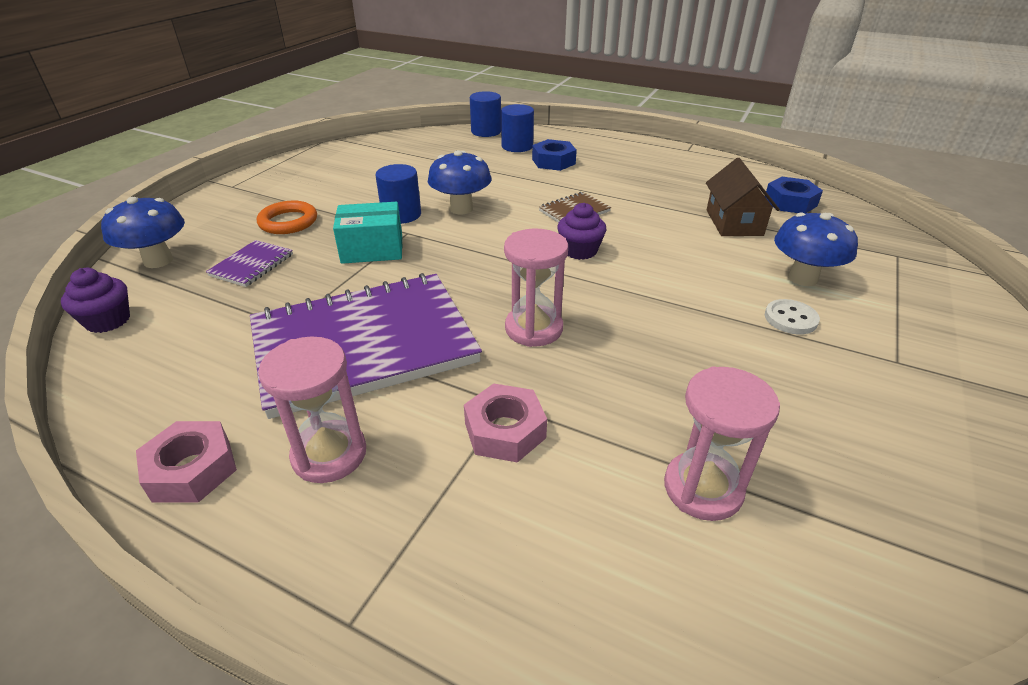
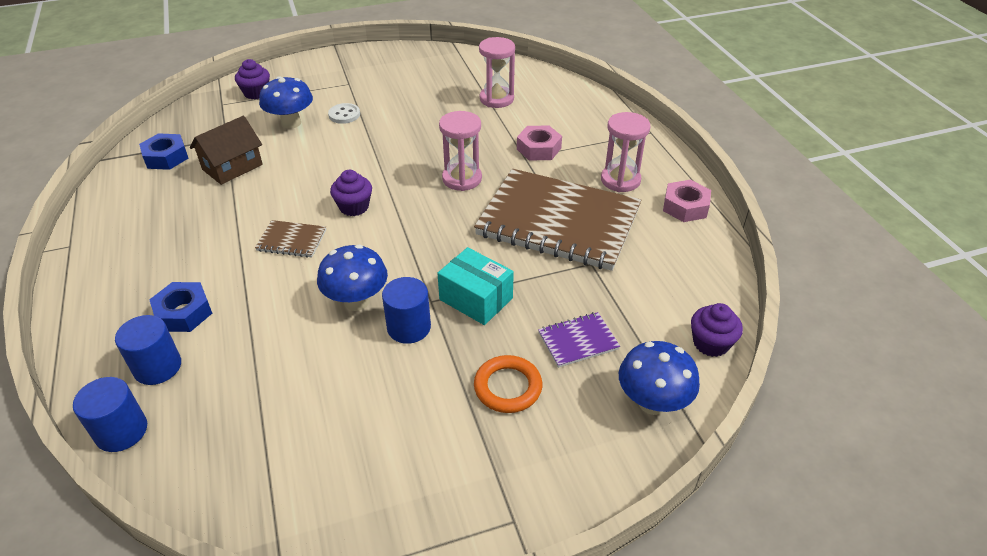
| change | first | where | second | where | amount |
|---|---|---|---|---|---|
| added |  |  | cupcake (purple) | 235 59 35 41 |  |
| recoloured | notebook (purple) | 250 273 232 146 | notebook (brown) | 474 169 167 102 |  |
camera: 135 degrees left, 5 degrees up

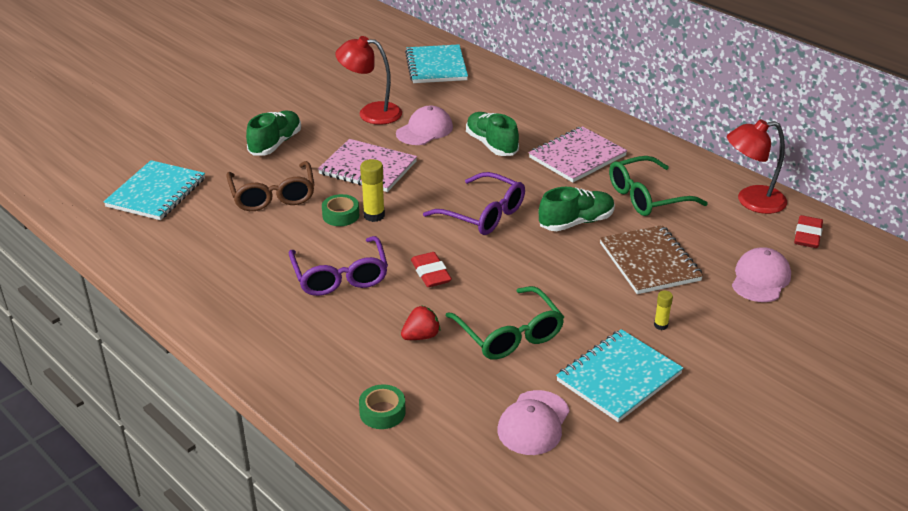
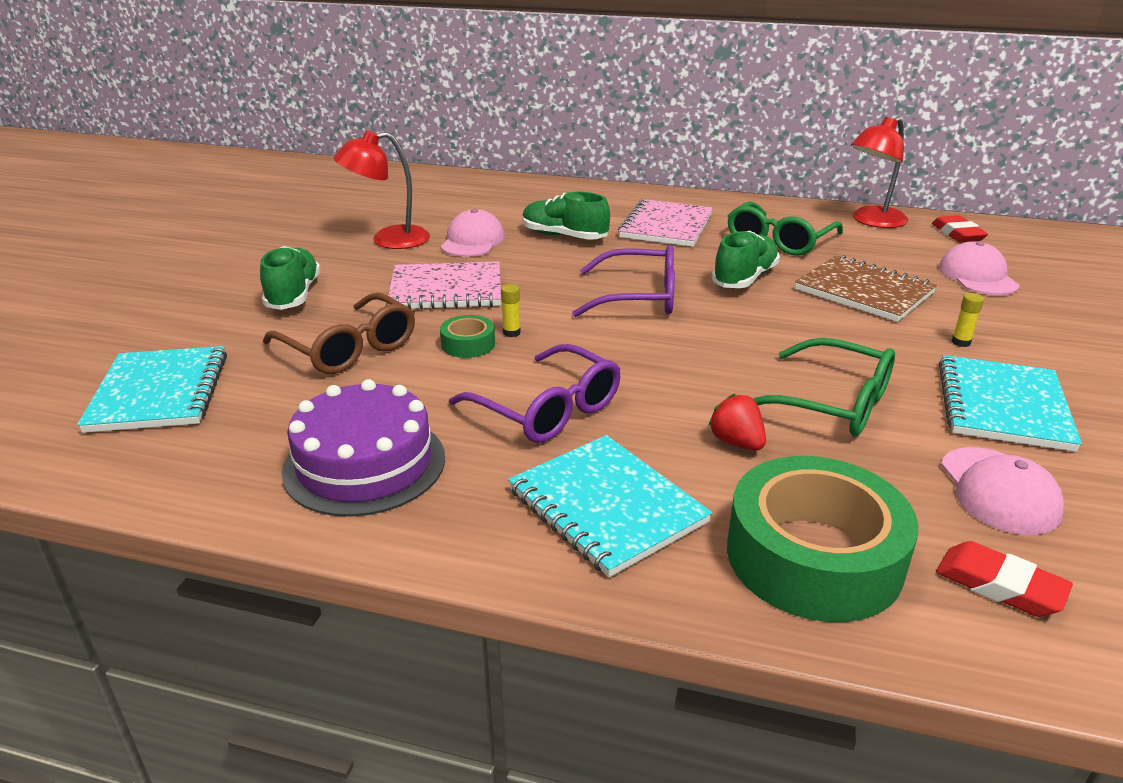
| change | first | where | second | where | amount |
|---|---|---|---|---|---|
| added |  |  | cake (purple) | 282 379 163 138 |  |
| moved | notebook (turquoise) | 405 44 63 39 |  | 508 435 204 142 |  |
| moved | eraser (red) | 411 252 41 35 |  | 936 541 137 76 |  |
| turned | strawberry (red) | 401 306 39 34 |  | 708 394 58 56 | 60 degrees counterclockwise |
| resized | tape (green) | 359 384 47 45 |  | 727 456 192 166 | x2.24 |
| resized | glue stick (yellow) | 360 159 25 63 |  | 501 284 20 53 | x0.58 |
camera: 30 degrees left, 5 degrees down

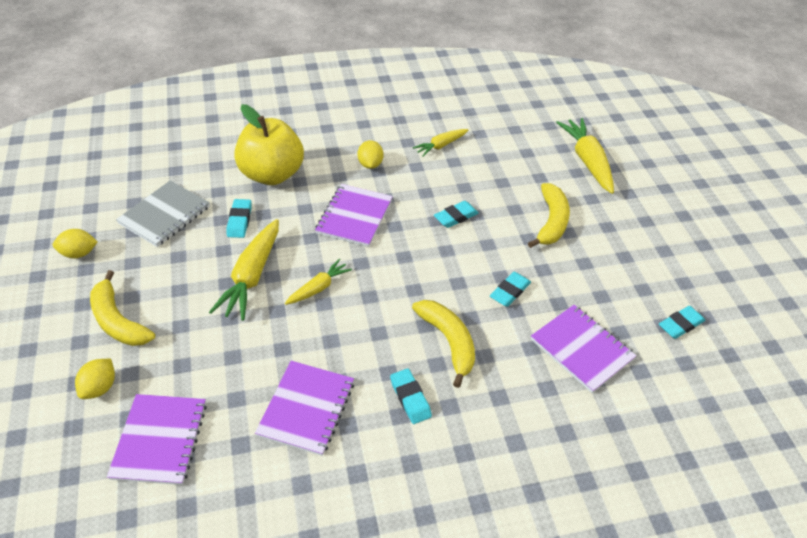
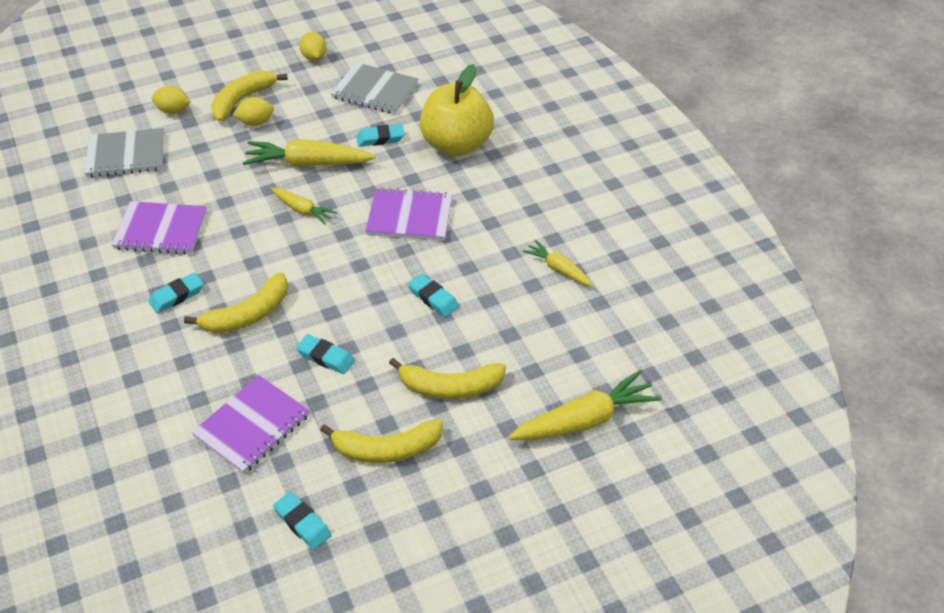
| change | first | where | second | where | amount |
|---|---|---|---|---|---|
| added |  |  | banana (yellow) | 320 419 123 44 |  |
| moved | lemon (yellow) | 357 140 27 29 |  | 233 97 41 29 |  |
| recoloured | notebook (purple) | 107 394 100 91 | notebook (grey) | 84 128 81 49 |  |
camera: 80 degrees right, 0 degrees up

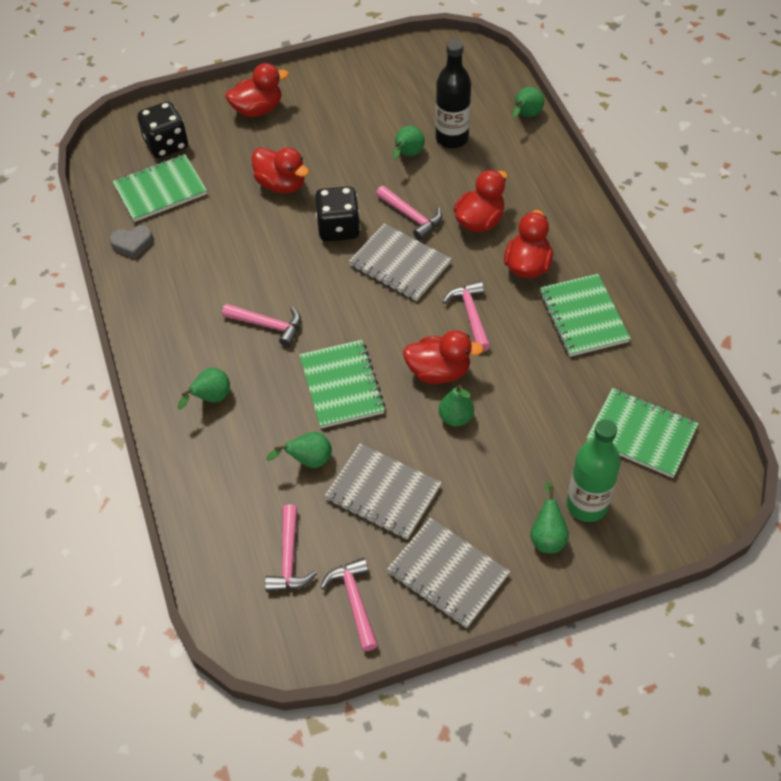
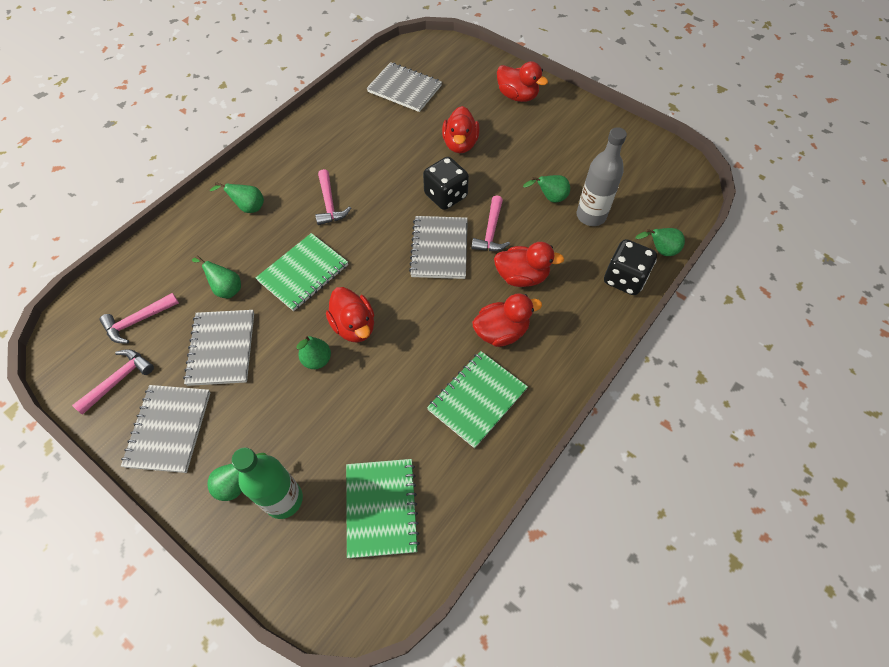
| change | first | where | second | where | amount |
|---|---|---|---|---|---|
| removed | heart (grey) | 109 225 44 34 |  |  |  |
| removed | hammer (pink) | 443 281 48 71 |  |  |  |
| moved | dice (black) | 137 101 51 57 |  | 604 239 53 56 |  |
| recoloured | notebook (green) | 113 154 94 68 | notebook (grey) | 367 62 75 50 |  |
| recoloured | bottle (black) | 436 39 35 109 | bottle (grey) | 577 127 50 99 |  |
camera: 55 degrees right, 5 degrees up

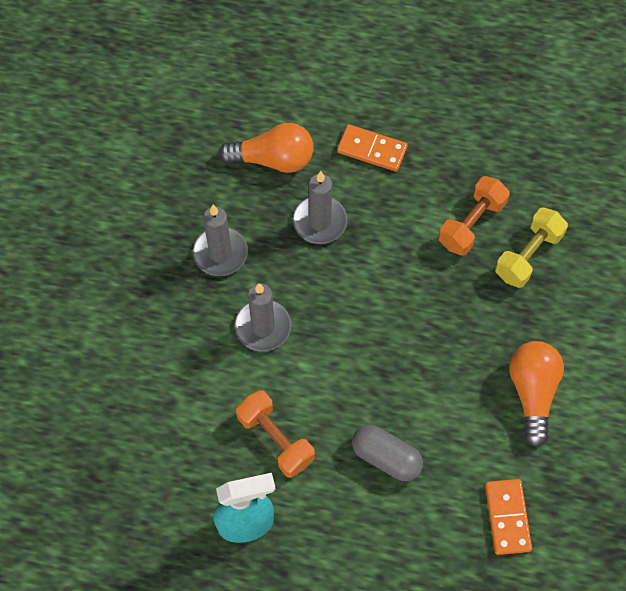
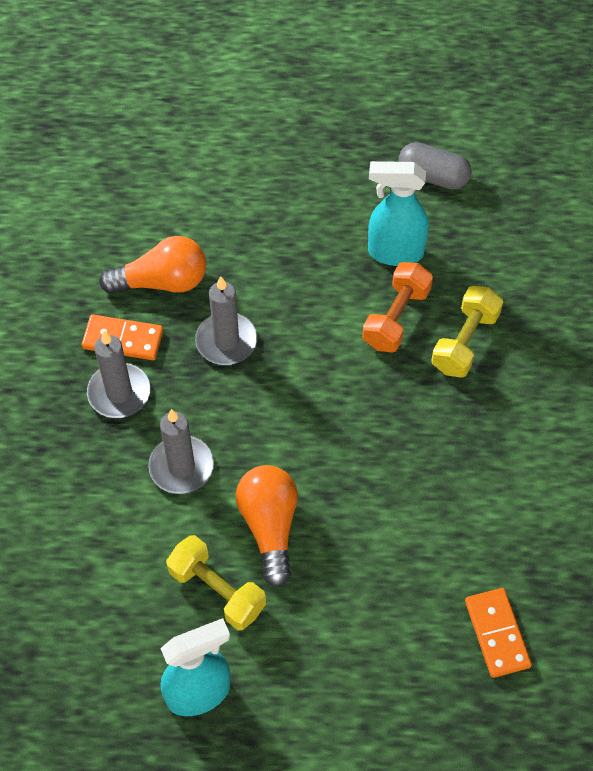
| change | first | where | second | where | amount |
|---|---|---|---|---|---|
| added |  |  | spray bottle (turquoise) | 368 161 61 105 |  |
| moved | domino (orange) | 337 124 71 48 |  | 82 314 81 46 |  |
| moved | capsule (grey) | 352 425 71 56 |  | 398 142 74 48 |  |
| moved | light bulb (orange) | 509 341 55 107 |  | 236 465 62 122 |  |
| recoloured | dumbbell (orange) | 236 390 79 88 | dumbbell (yellow) | 166 535 100 95 |  |
camera: 10 degrees left, 5 degrees down

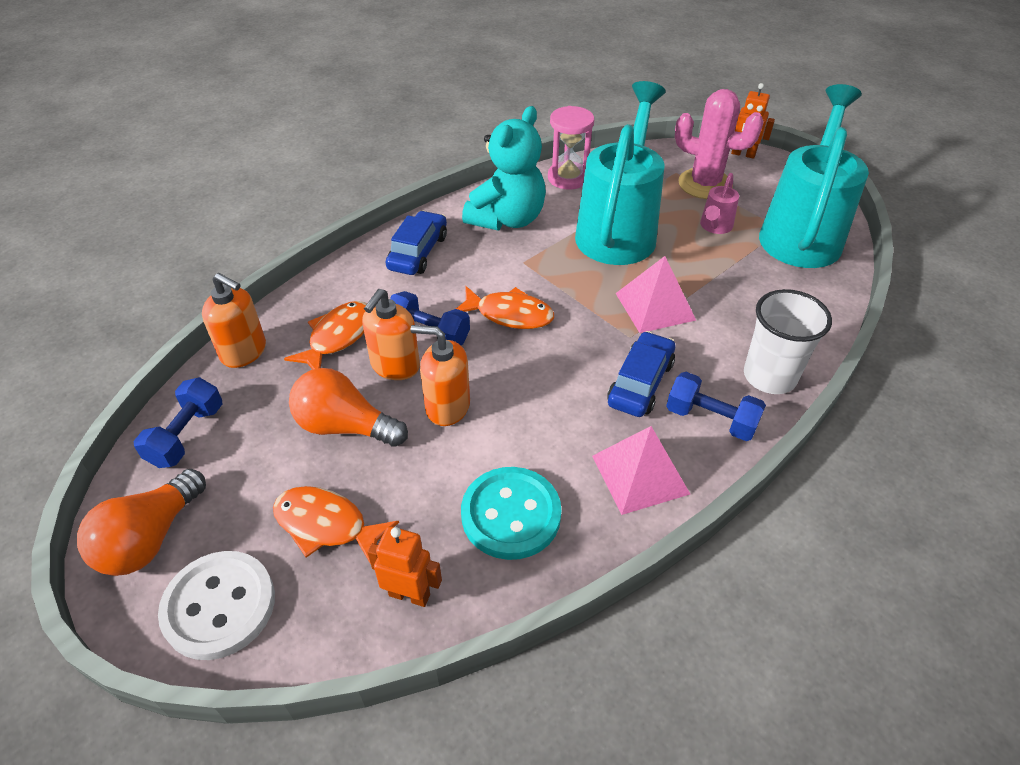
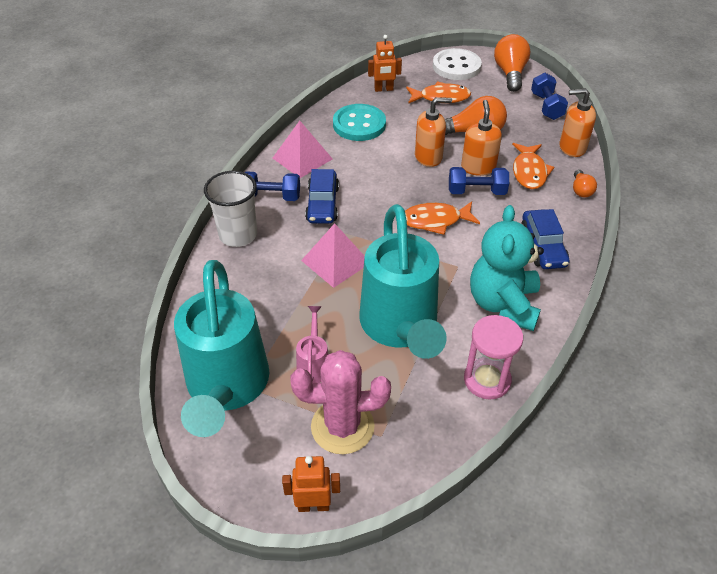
| change | first | where | second | where | amount |
|---|---|---|---|---|---|
| added |  |  | light bulb (orange) | 573 169 24 29 |  |
camera: 155 degrees right, 0 degrees up

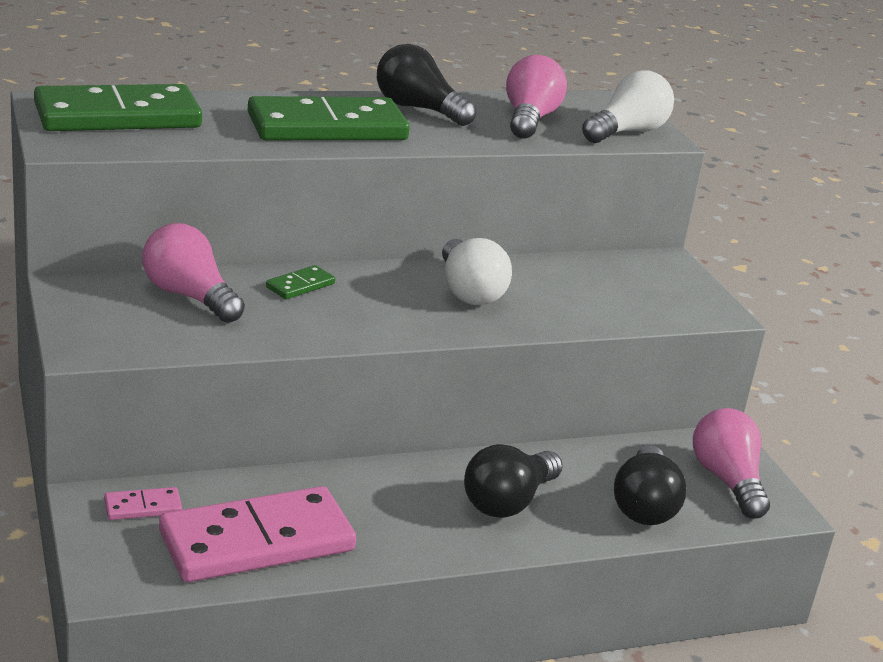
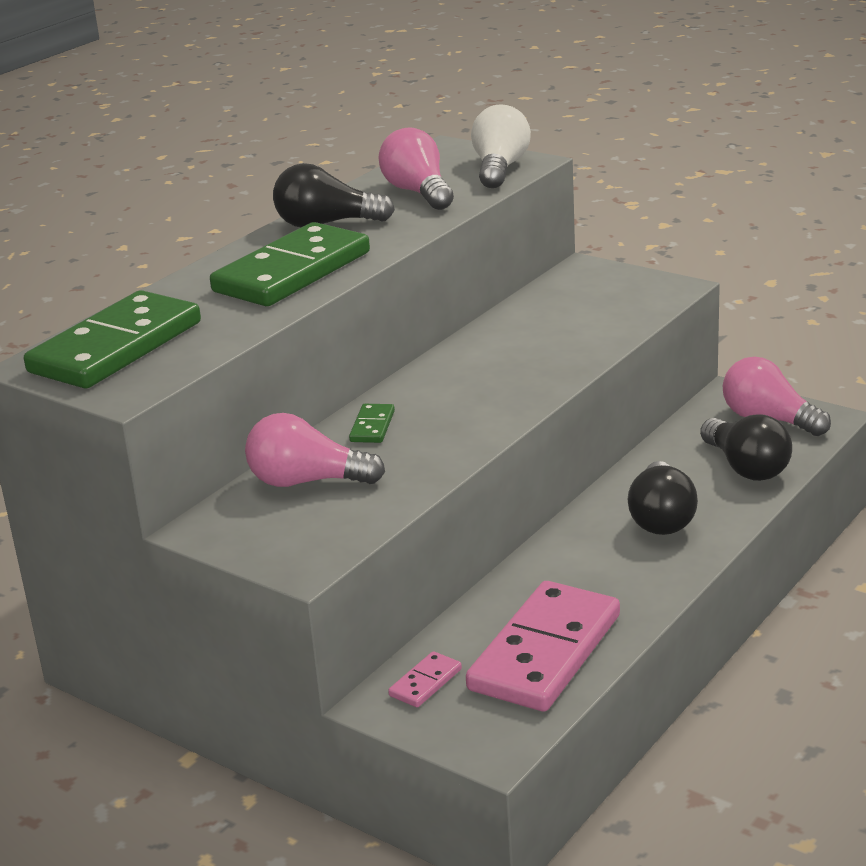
| change | first | where | second | where | amount |
|---|---|---|---|---|---|
| removed | light bulb (white) | 442 238 70 67 |  |  |  |
camera: 30 degrees left, 0 degrees up

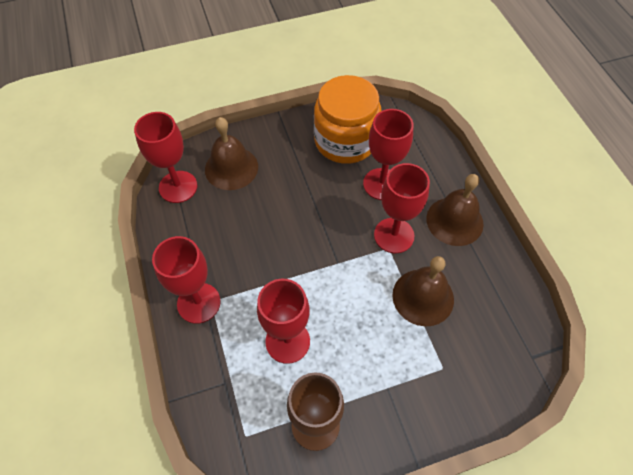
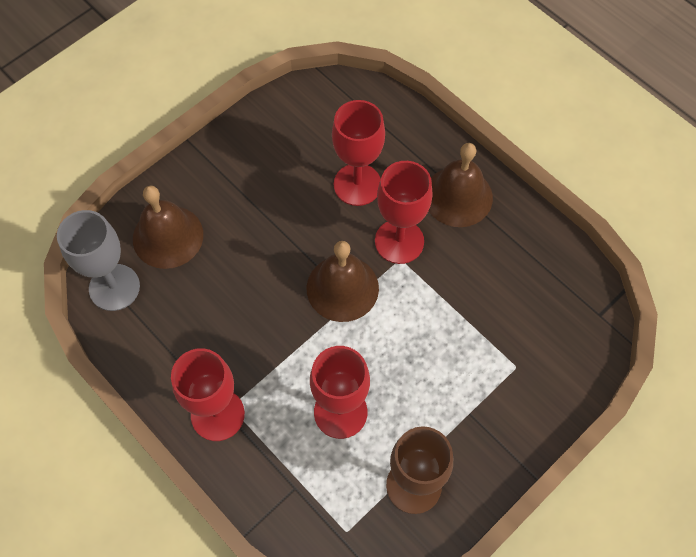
| change | first | where | second | where | amount |
|---|---|---|---|---|---|
| removed | jar (orange) | 314 75 67 89 |  |  |  |
| moved | bell (brown) | 392 256 62 70 |  | 307 241 72 81 |  |
| recoloured | goblet (red) | 134 112 63 91 | goblet (grey) | 57 210 83 101 |  |
camera: 25 degrees left, 5 degrees up

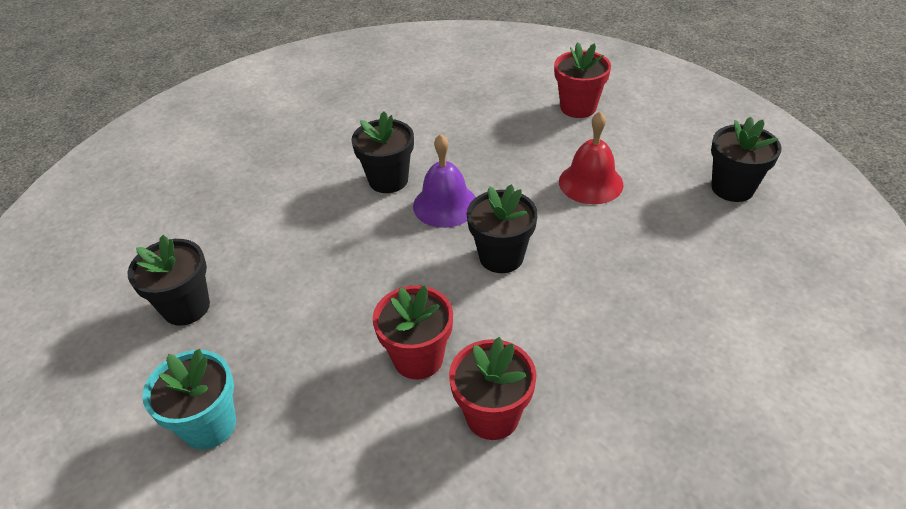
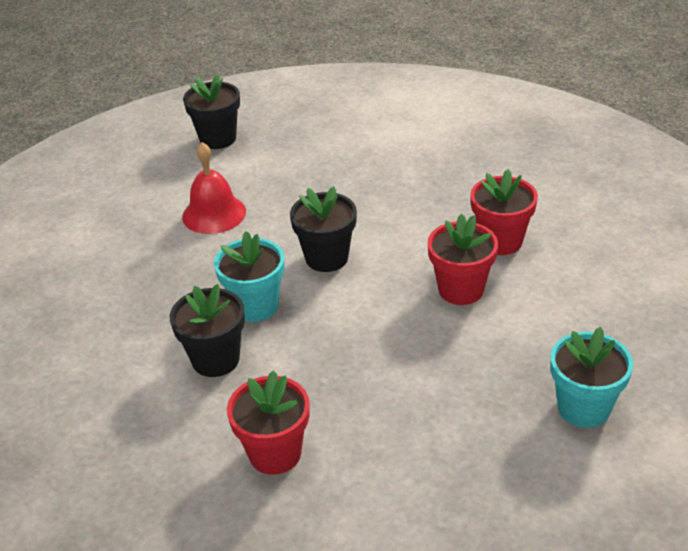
| change | first | where | second | where | amount |
|---|---|---|---|---|---|
| removed | flower pot (black) | 127 235 83 91 |  |  |  |
| moved | flower pot (red) | 554 42 57 76 |  | 227 370 83 105 |  |
| replaced | bell (purple) | 413 134 63 94 | flower pot (turquoise) | 214 231 70 91 |  |
camera: 100 degrees left, 5 degrees down

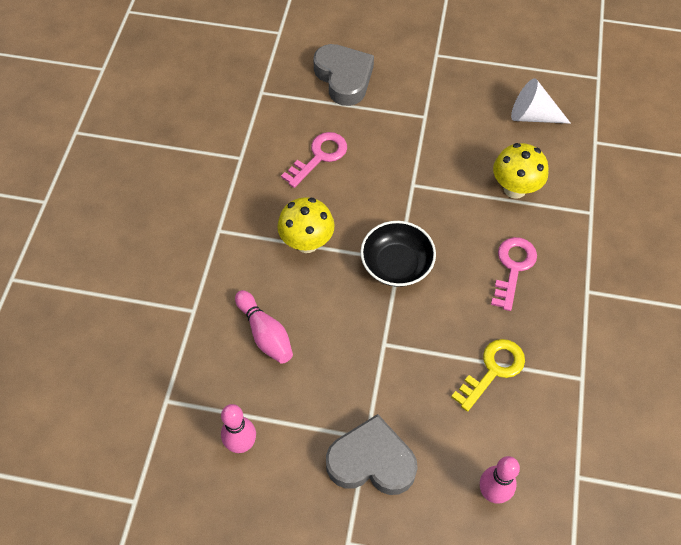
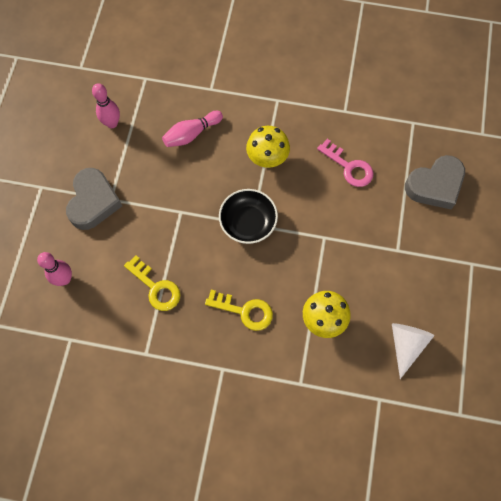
| change | first | where | second | where | amount |
|---|---|---|---|---|---|
| recoloured | key (pink) | 491 237 46 74 | key (yellow) | 205 290 68 41 |  |
camera: 90 degrees right, 10 degrees up

